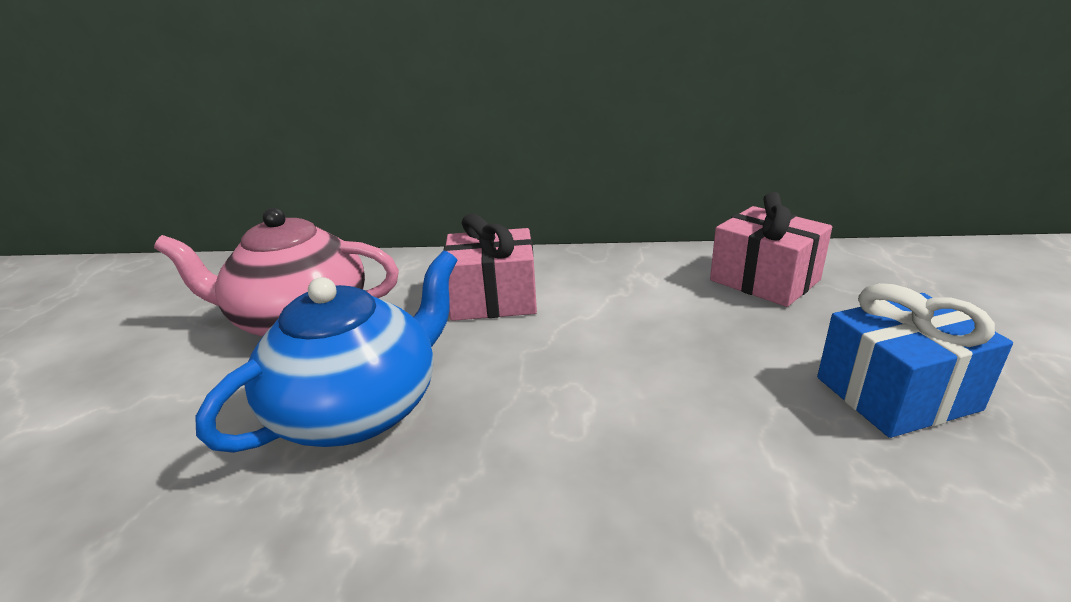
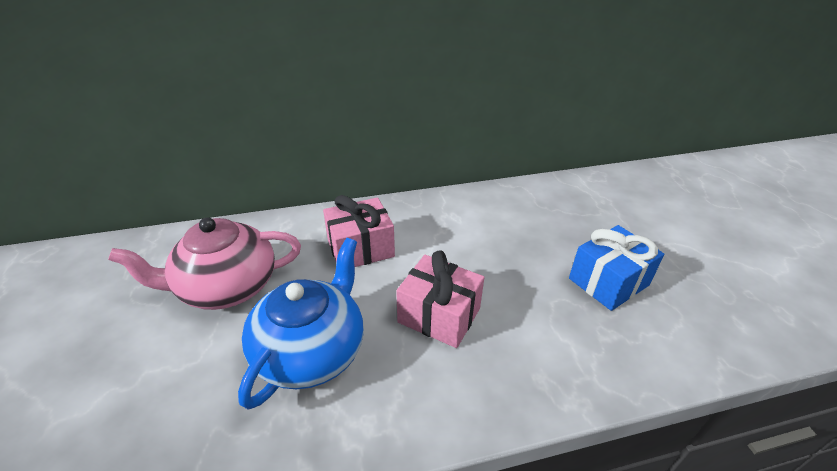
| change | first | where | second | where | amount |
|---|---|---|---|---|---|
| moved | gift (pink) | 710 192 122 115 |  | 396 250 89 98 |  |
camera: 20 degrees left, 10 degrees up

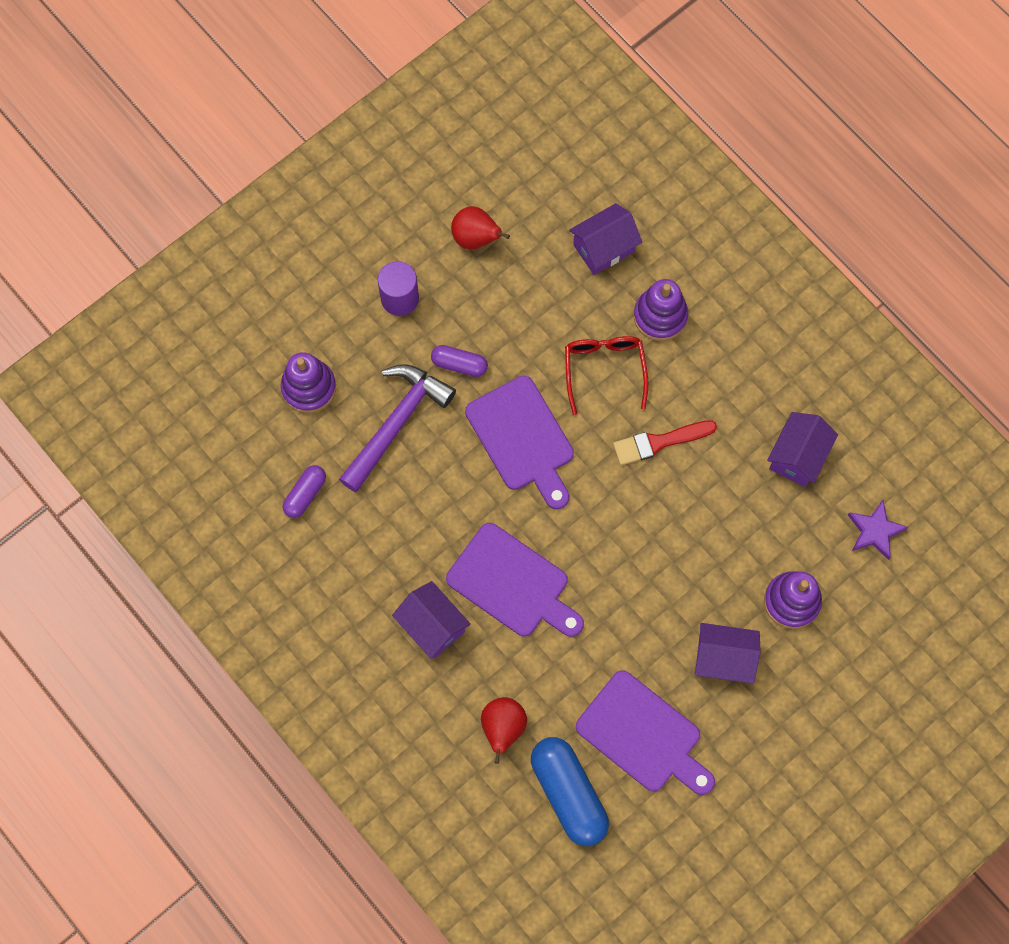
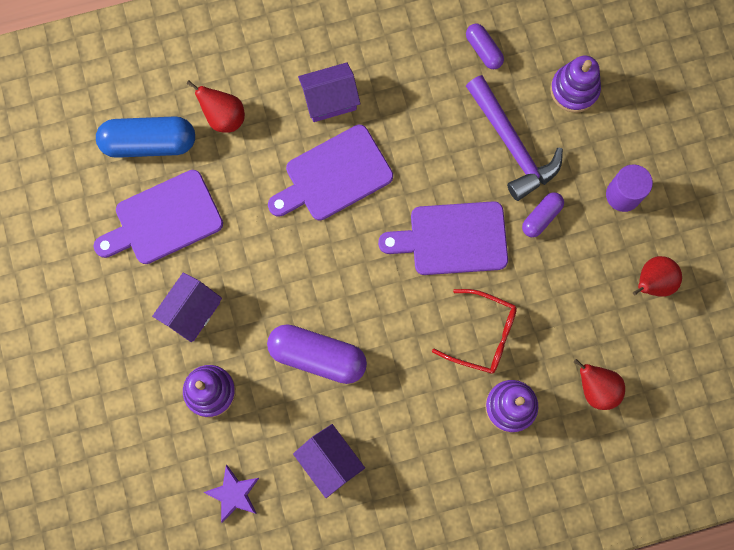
| change | first | where | second | where | amount |
|---|---|---|---|---|---|
| removed | brush (red) | 613 420 104 45 |  |  |  |
| added |  |  | capsule (purple) | 267 324 100 60 |  |
| replaced | house (purple) | 569 203 73 72 | pear (red) | 574 359 51 51 |  |
camera: 115 degrees right, 5 degrees up

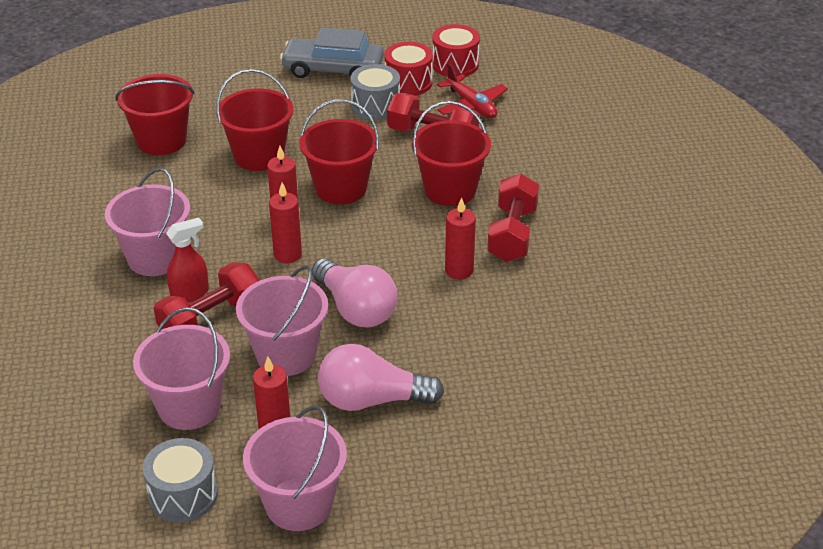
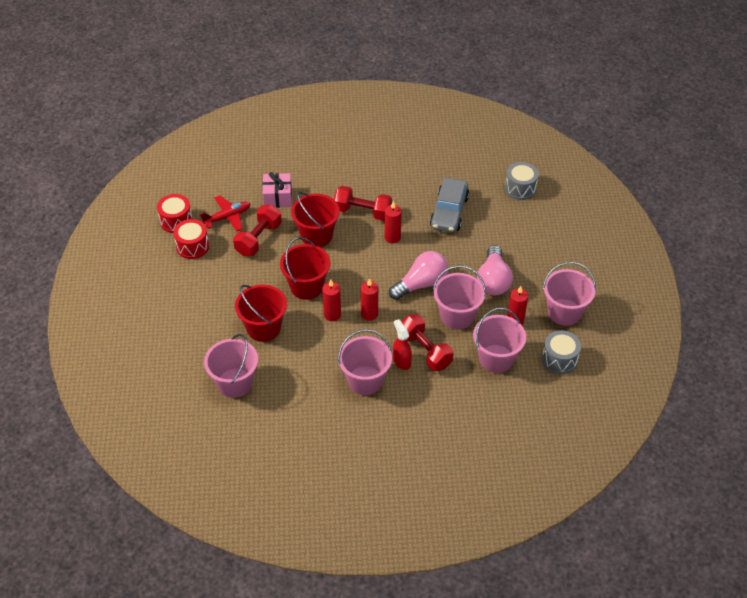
| change | first | where | second | where | amount |
|---|---|---|---|---|---|
| added |  |  | gift (pink) | 263 172 29 36 |  |
| moved | car (grey) | 280 27 104 51 |  | 430 178 39 55 |  |
| moved | drum (grey) | 350 64 50 56 |  | 505 162 34 38 |  |
| recoloured | bucket (red) | 115 74 80 81 | bucket (pink) | 204 334 54 64 |  |
camera: 85 degrees left, 10 degrees up

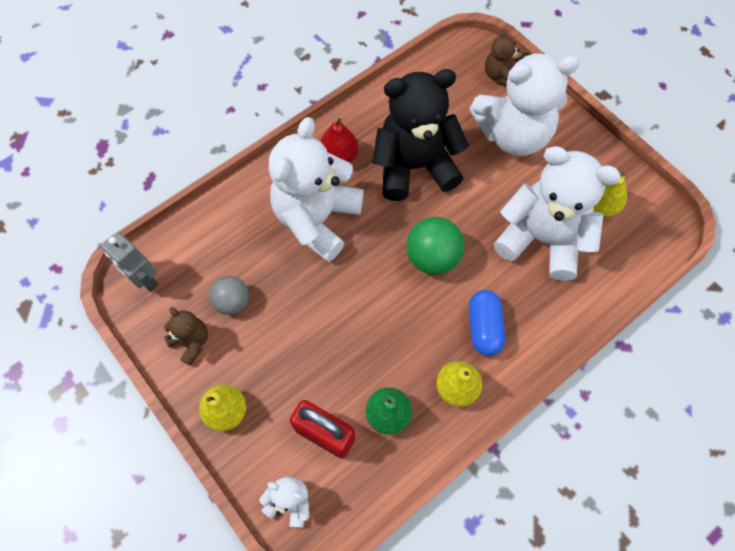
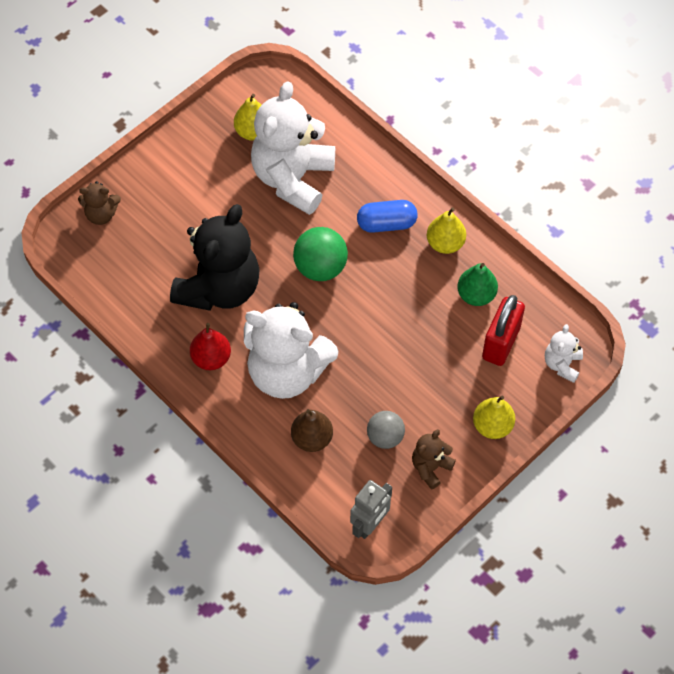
| change | first | where | second | where | amount |
|---|---|---|---|---|---|
| removed | teddy bear (white) | 469 53 111 103 |  |  |  |
| added |  |  | pear (brown) | 291 409 42 43 |  |
| turned | teddy bear (black) | 372 69 97 132 |  | 170 204 90 107 | 135 degrees counterclockwise |
camera: 95 degrees left, 5 degrees down

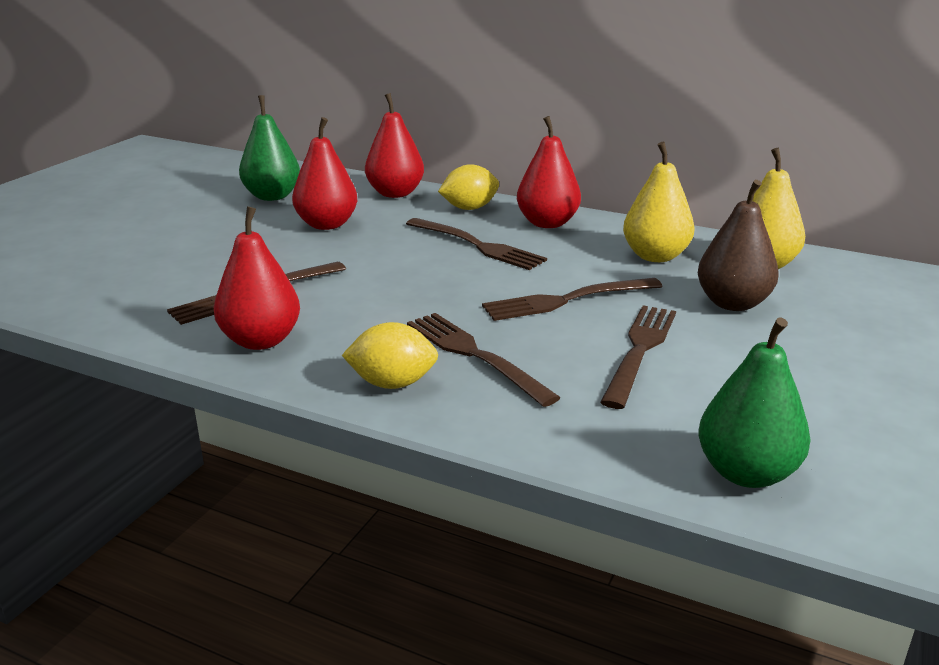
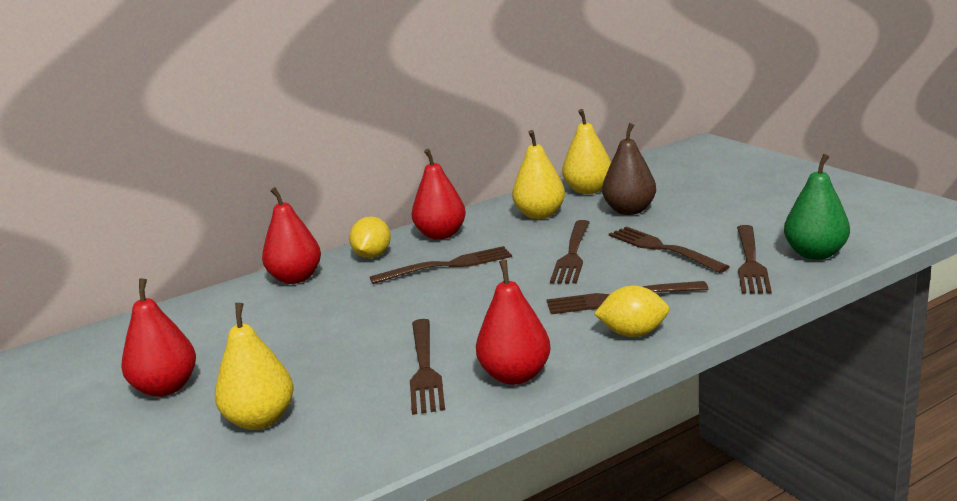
| change | first | where | second | where | amount |
|---|---|---|---|---|---|
| removed | pear (green) | 239 95 61 106 |  |  |  |
| added |  |  | pear (yellow) | 215 303 79 127 |  |
| added |  |  | fork (brown) | 737 225 34 69 |  |
| moved | pear (red) | 292 117 65 113 |  | 121 279 75 118 |  |
| turned | lemon (yellow) | 342 322 96 67 |  | 594 286 75 51 | 60 degrees clockwise |
camera: 55 degrees left, 5 degrees down

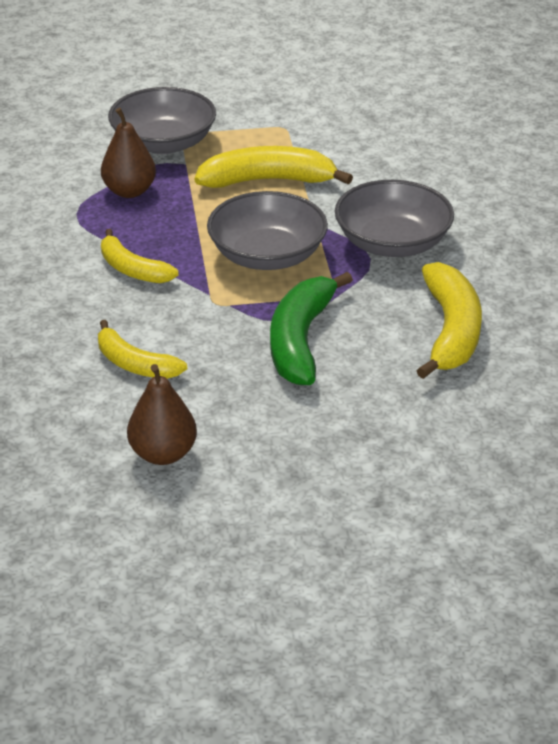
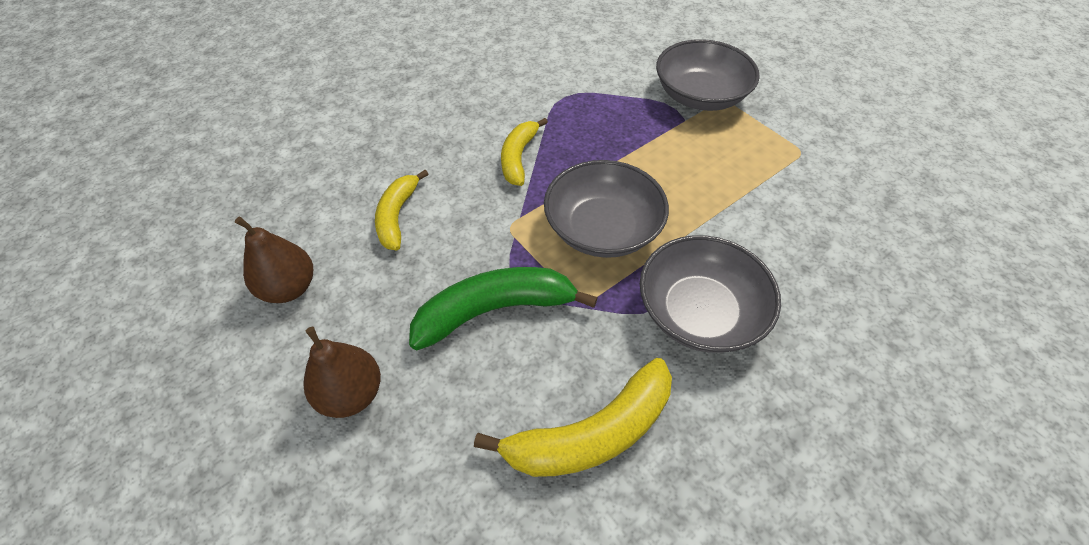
| change | first | where | second | where | amount |
|---|---|---|---|---|---|
| removed | banana (yellow) | 195 146 158 42 |  |  |  |
| moved | pear (brown) | 101 108 55 90 |  | 303 327 78 91 |  |
camera: 60 degrees right, 15 degrees up

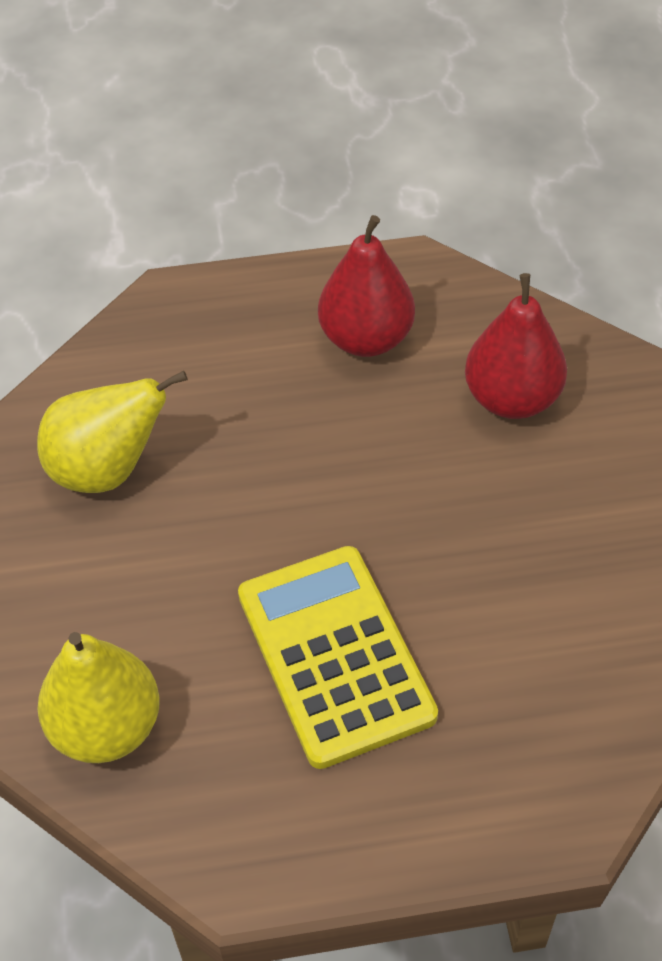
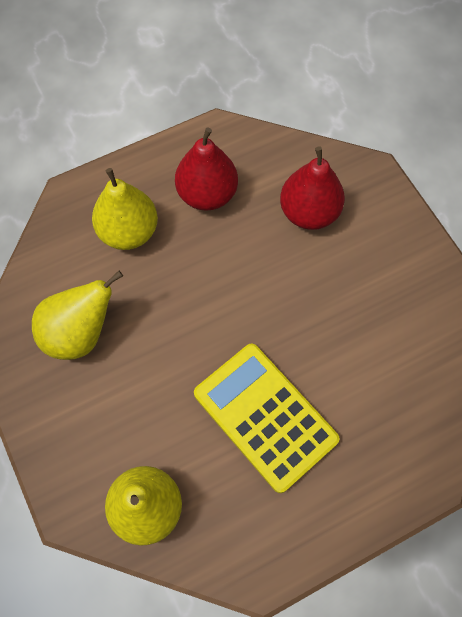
| change | first | where | second | where | amount |
|---|---|---|---|---|---|
| added |  |  | pear (yellow) | 92 168 66 82 |  |
camera: 20 degrees left, 15 degrees up

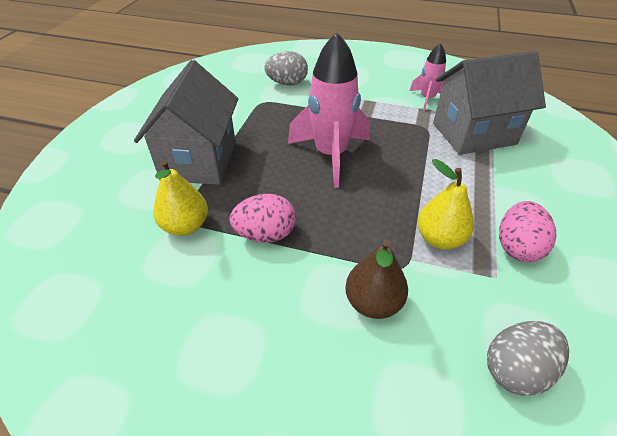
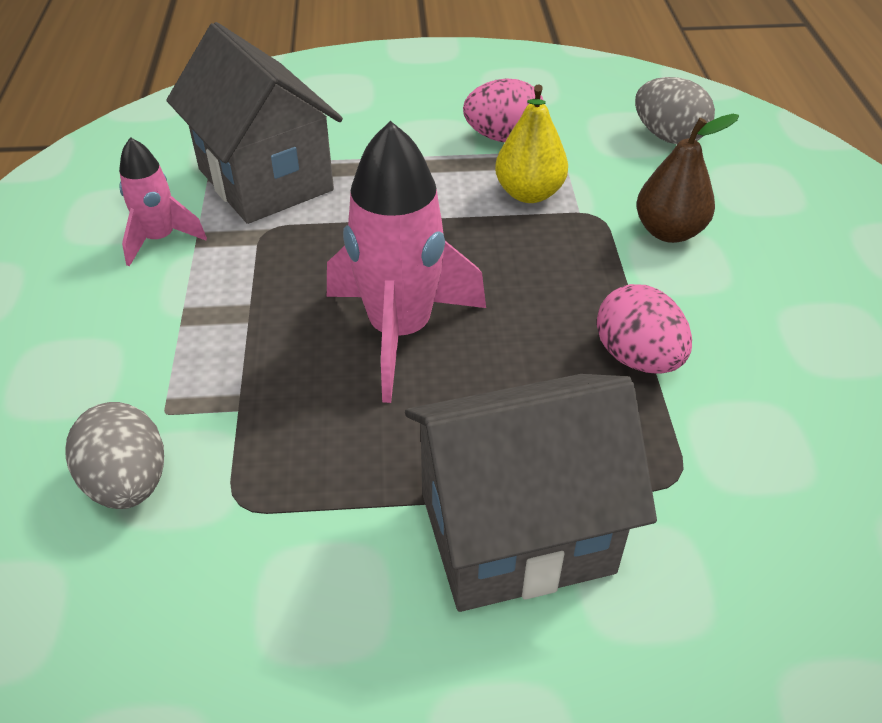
| change | first | where | second | where | amount |
|---|---|---|---|---|---|
| removed | pear (yellow) | 153 159 55 77 |  |  |  |
camera: 110 degrees left, 0 degrees up

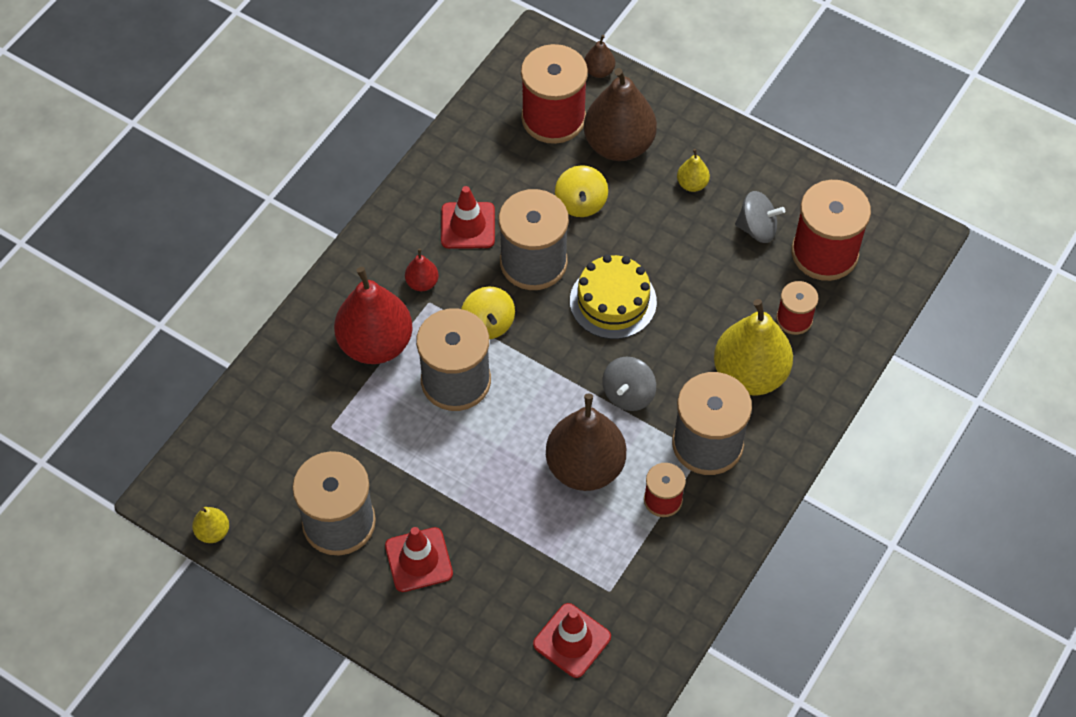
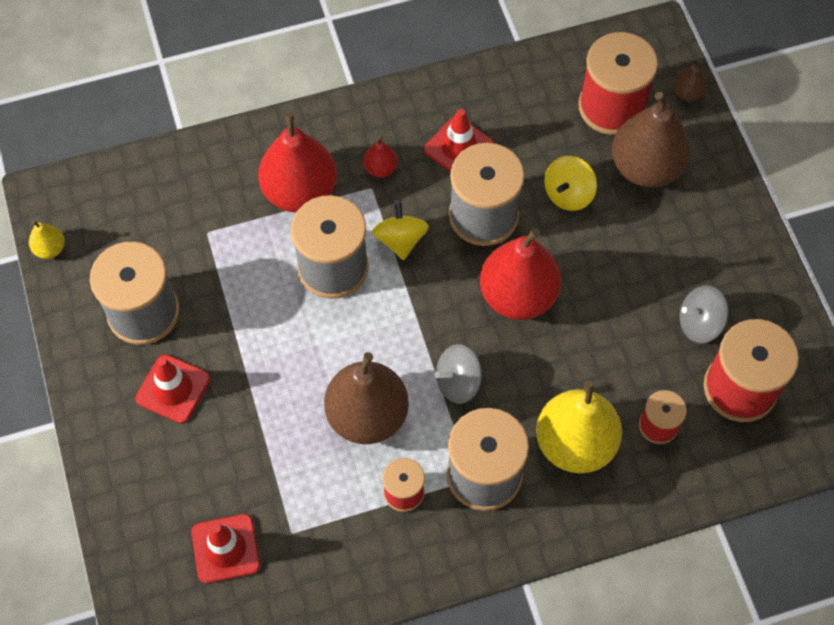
| change | first | where | second | where | amount |
|---|---|---|---|---|---|
| removed | pear (yellow) | 677 149 33 43 |  |  |  |
| replaced | cake (yellow) | 570 254 87 85 | pear (red) | 480 228 81 92 |  |
| turned | spinning top (yellow) | 461 286 54 53 |  | 372 199 57 61 | 150 degrees clockwise |
| turned | spinning top (grey) | 735 191 50 52 |  | 680 285 48 58 | 120 degrees clockwise |
camera: 40 degrees right, 5 degrees up

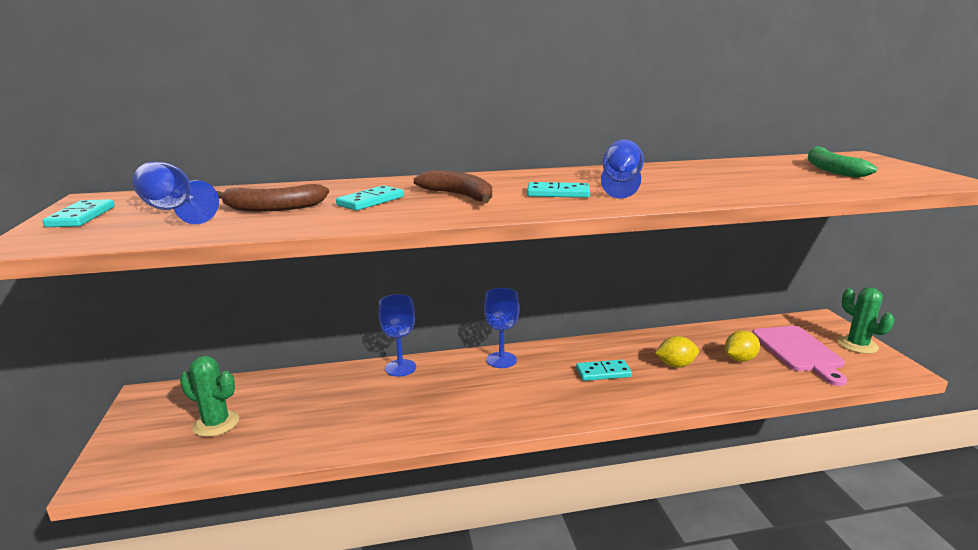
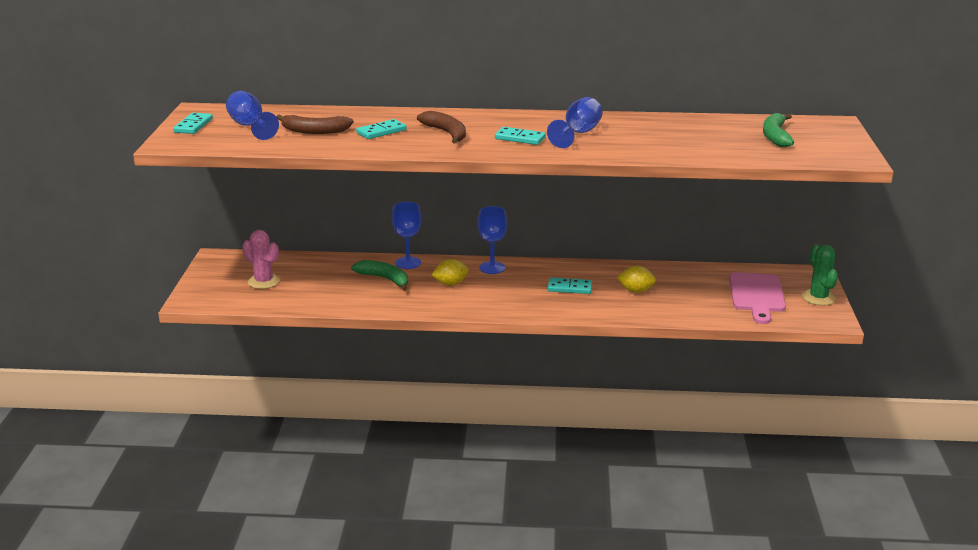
| change | first | where | second | where | amount |
|---|---|---|---|---|---|
| added |  |  | banana (green) | 351 260 57 31 |  |
| moved | lemon (yellow) | 725 331 35 31 |  | 432 259 37 27 |  |
| recoloured | cactus (green) | 180 356 59 81 | cactus (pink) | 242 230 38 59 |  |
camera: 15 degrees right, 5 degrees up

